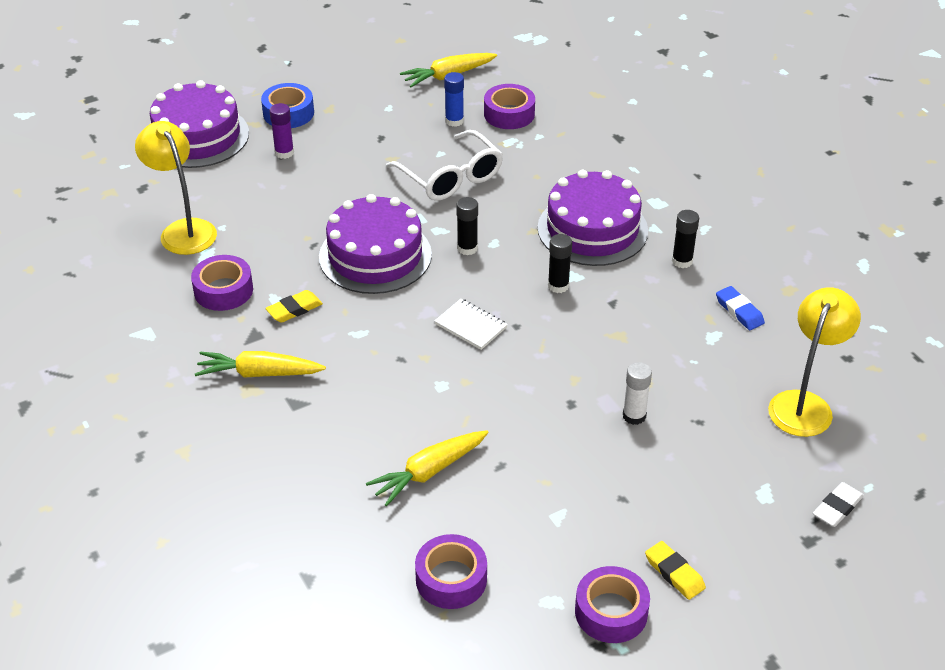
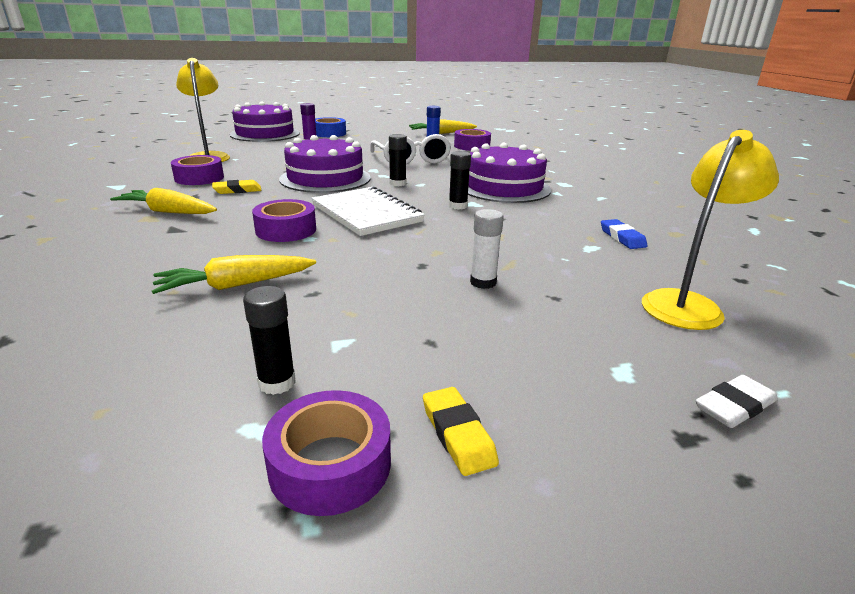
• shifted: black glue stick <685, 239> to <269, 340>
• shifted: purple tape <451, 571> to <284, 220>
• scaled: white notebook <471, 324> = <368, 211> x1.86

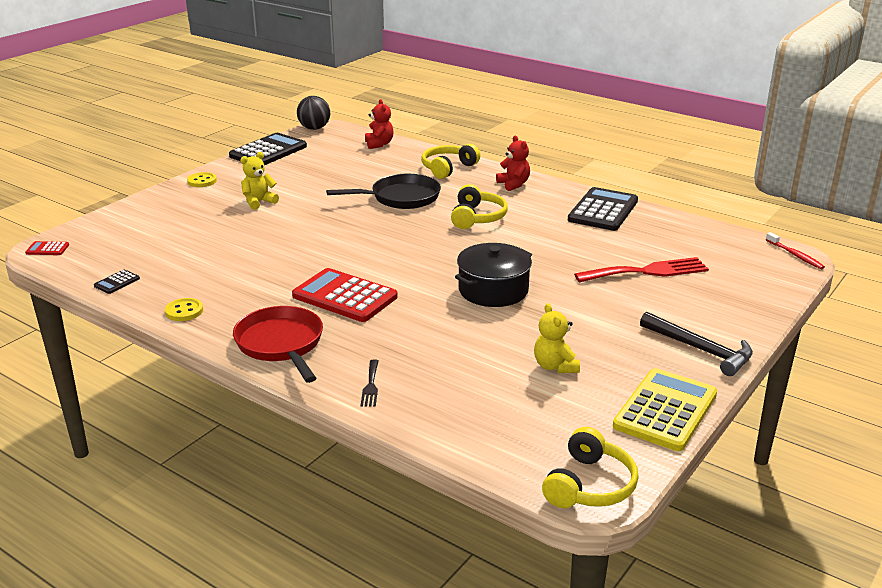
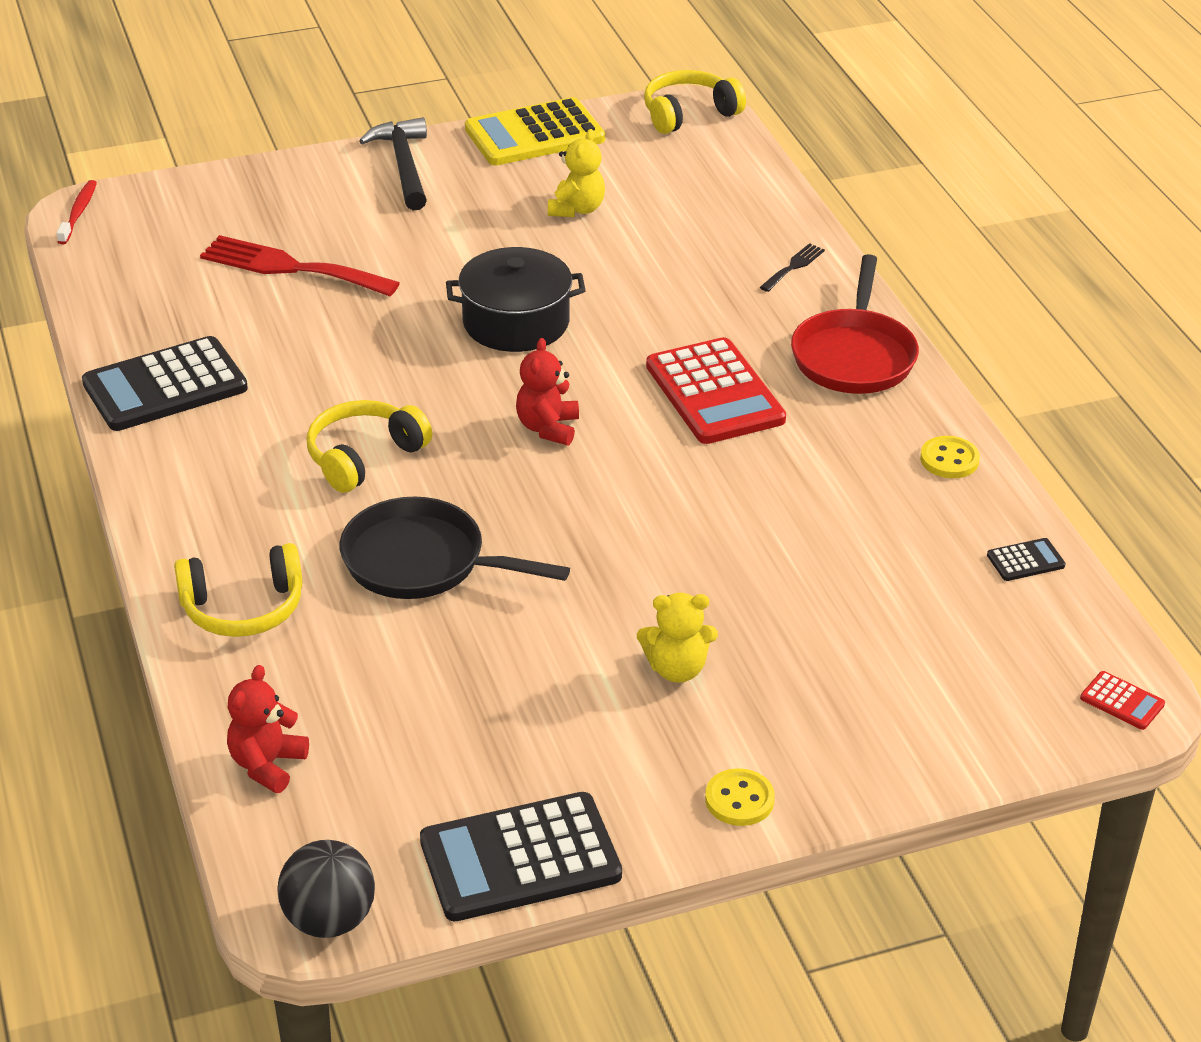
• shifted: red teddy bear <513, 163> to <547, 391>

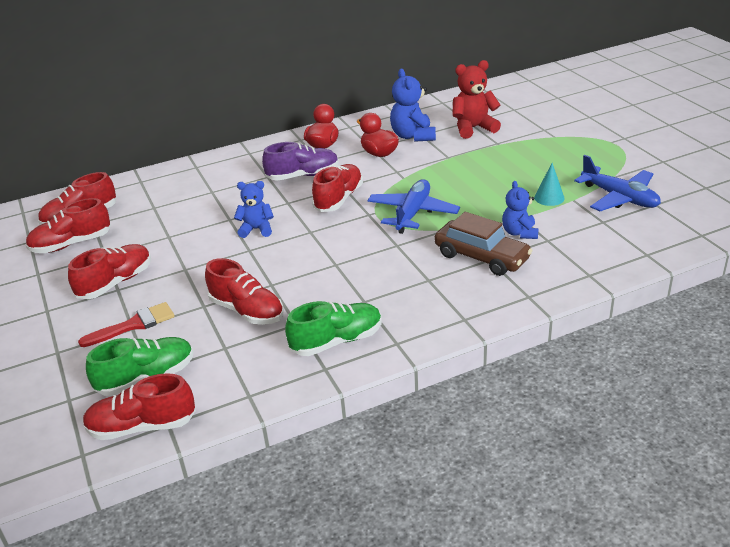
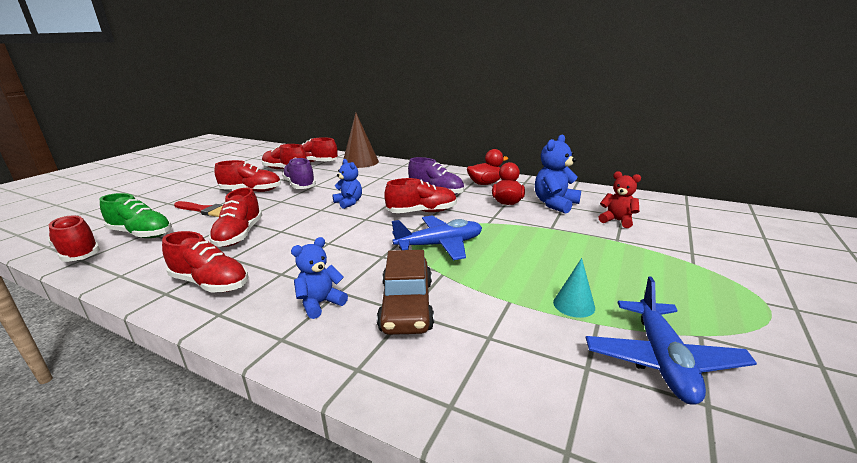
• repainted: green shoe <333, 328> to red shoe <205, 261>
• new: purple shoe <299, 173>
• shifted: blue teddy bear <520, 210> to <319, 278>
• new: brown cone <360, 140>
• scaled: red teddy bear <476, 99> = <620, 199> x0.67

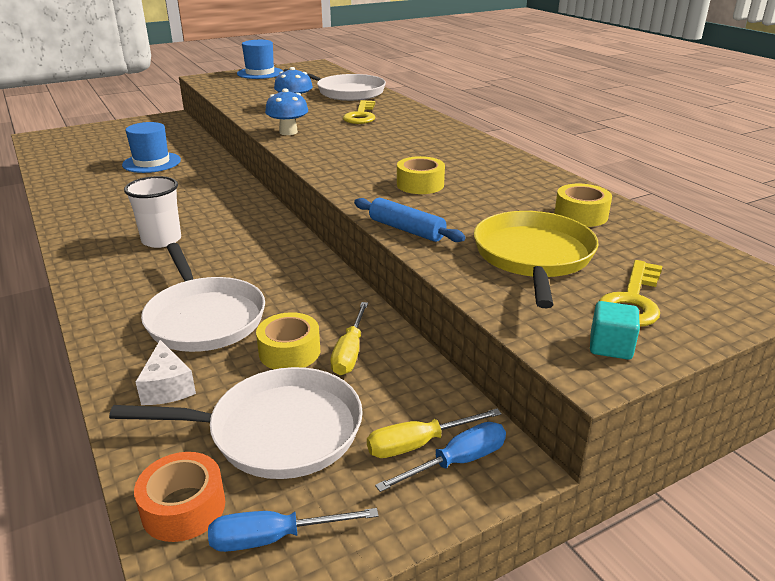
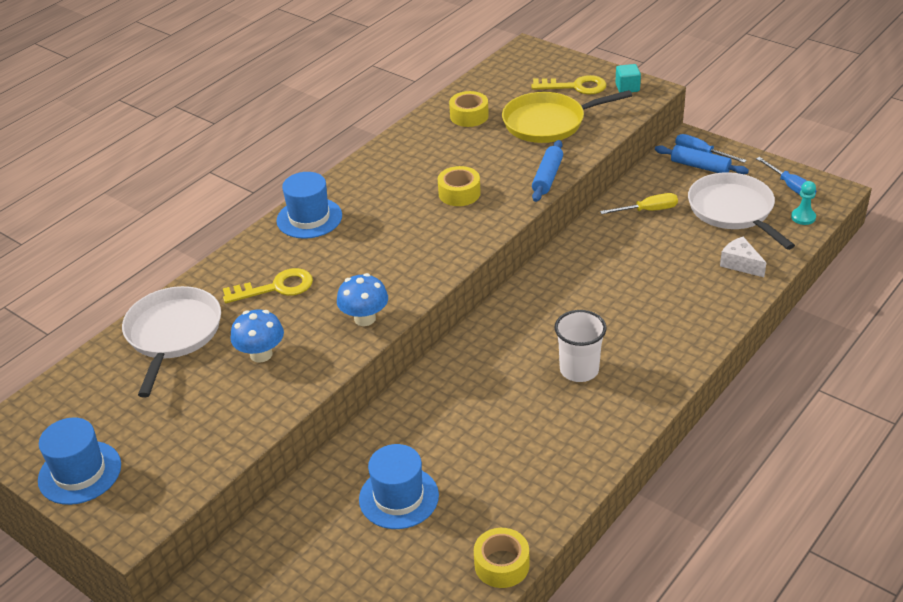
• new: blue hat <309, 205>
• shifted: yellow tape <288, 340> to <501, 558>
• swapped: yellow screwdriver <434, 433> to blue rolling pin <702, 159>
• rotated: white cheese <165, 372> = <743, 257> 90 degrees counterclockwise
• swapped: orange tape <179, 497> to turquoise pawn <803, 203>
• gone: white pan <203, 297>

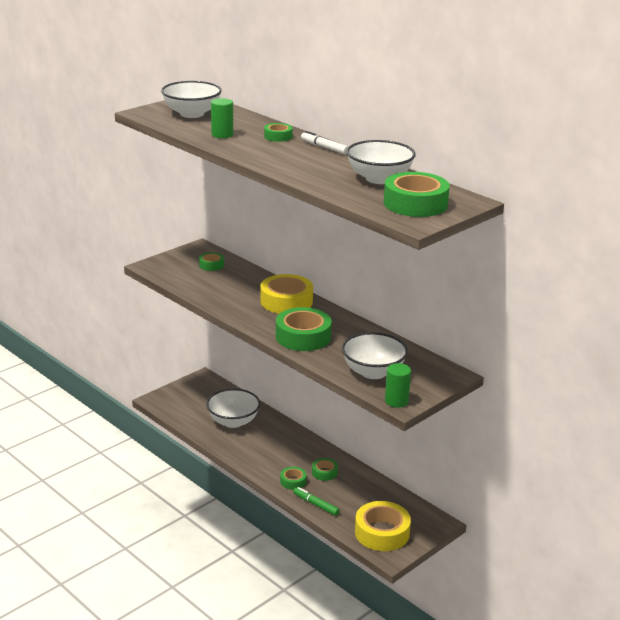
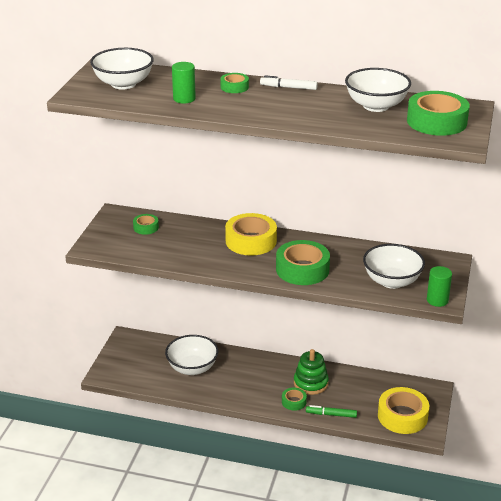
• swapped: green tape <325, 469> to green stacking toy <311, 372>

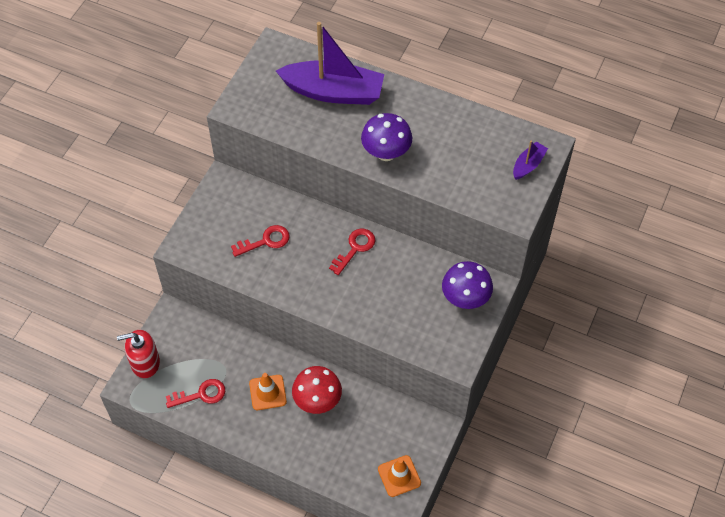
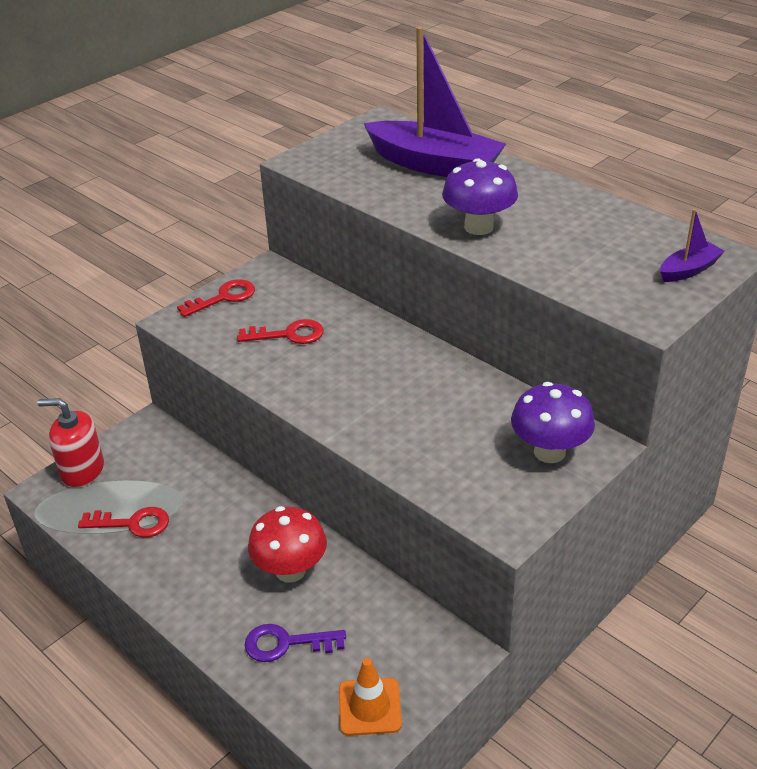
• shifted: red key <352, 251> to <216, 298>
• new: purple key <295, 643>
• gone: orange traffic cone <268, 391>

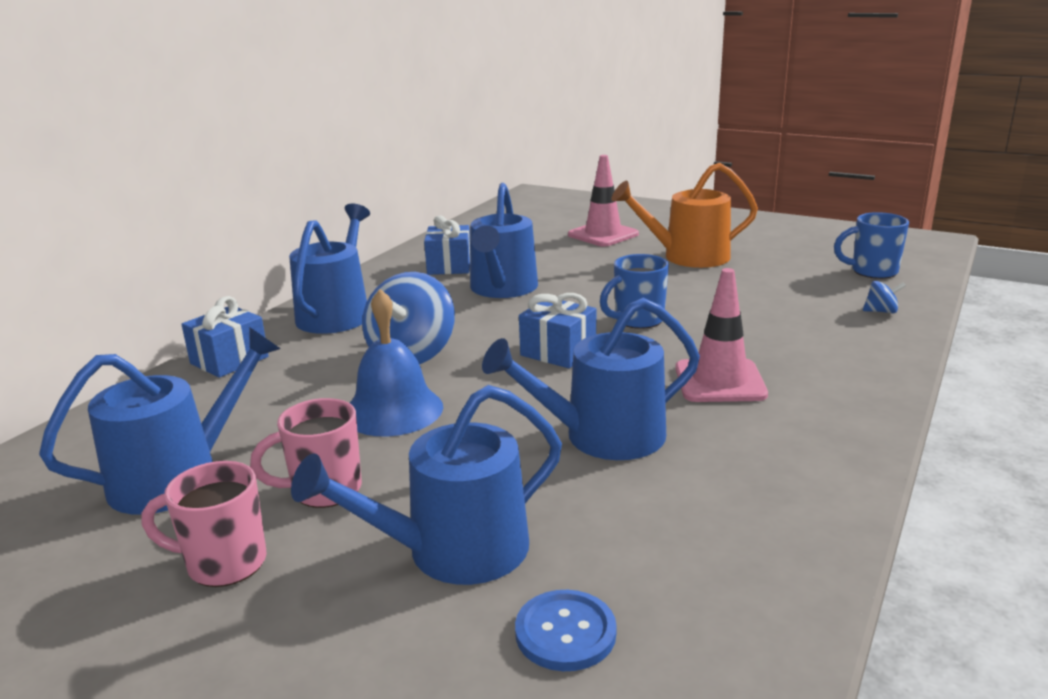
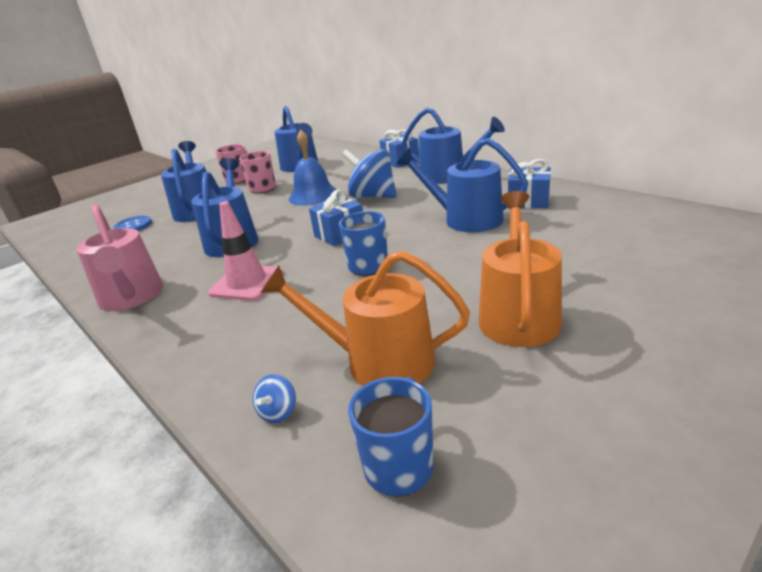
• new: pink watering can <119, 257>
• new: orange watering can <365, 318>
• gone: pink traffic cone <603, 201>

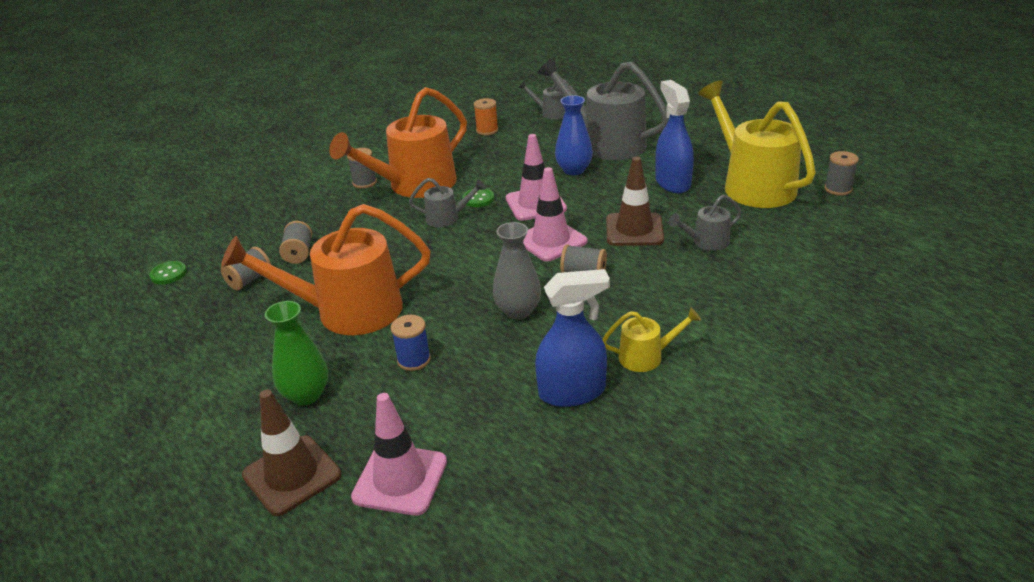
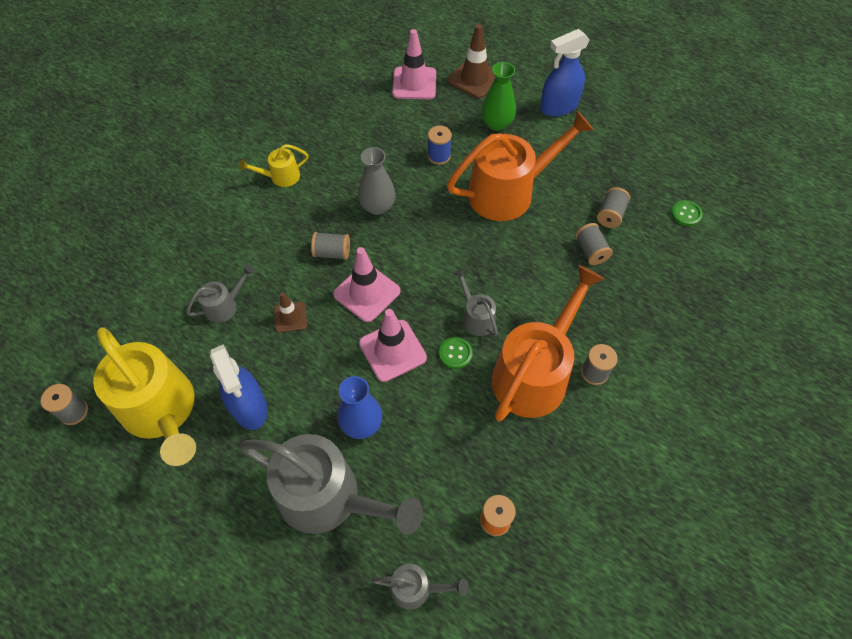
• scaled: brown traffic cone <635, 201> = <290, 312> x0.59
• rotated: grey watering can <447, 202> = <475, 302> 75 degrees clockwise
• shifted: blue spray bottle <572, 338> to <565, 73>

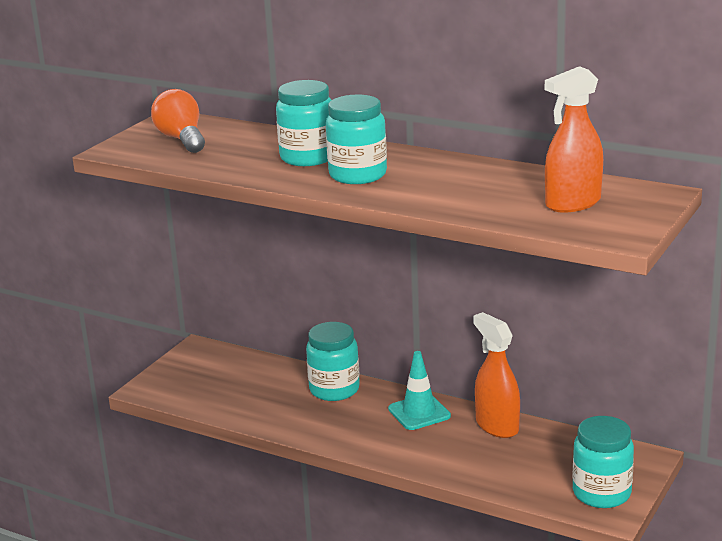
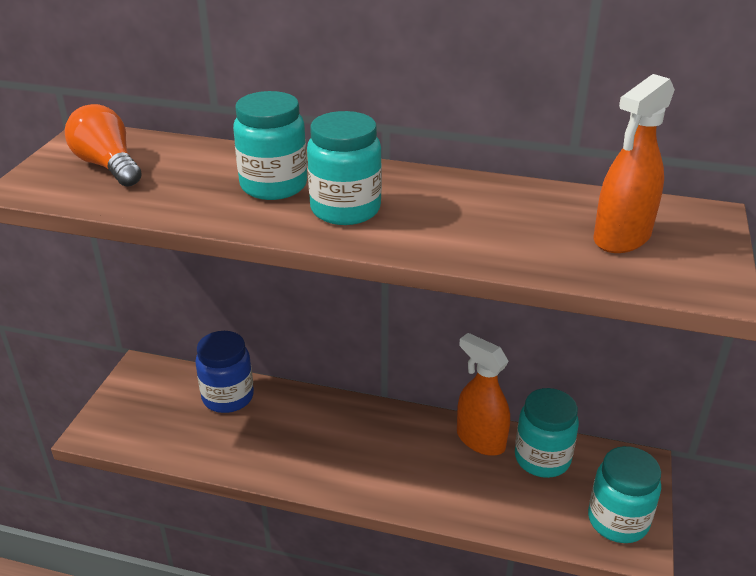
• new: blue jar <224, 372>
• shifted: turquoise jar <333, 361> to <547, 433>
• gone: turquoise traffic cone <419, 390>

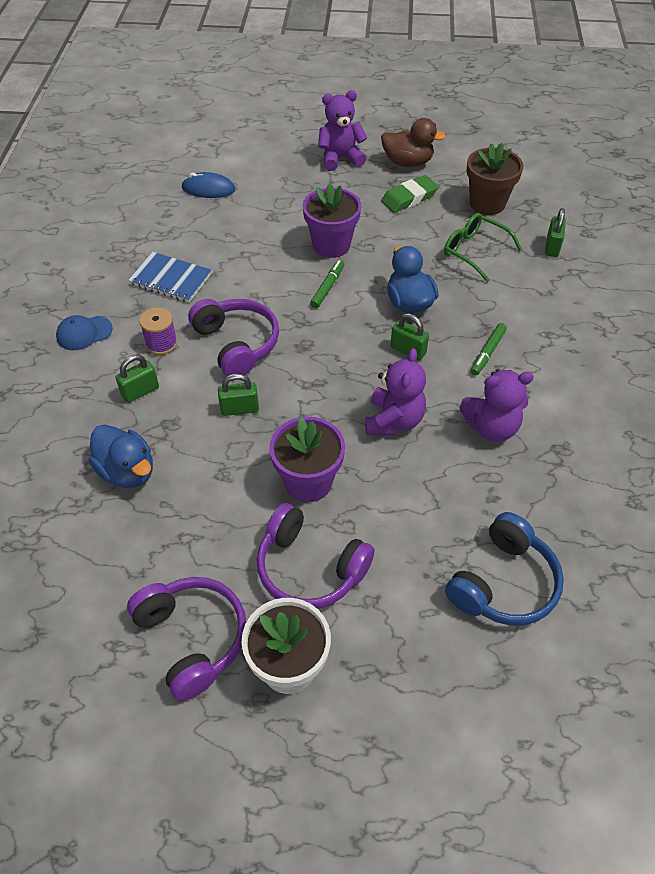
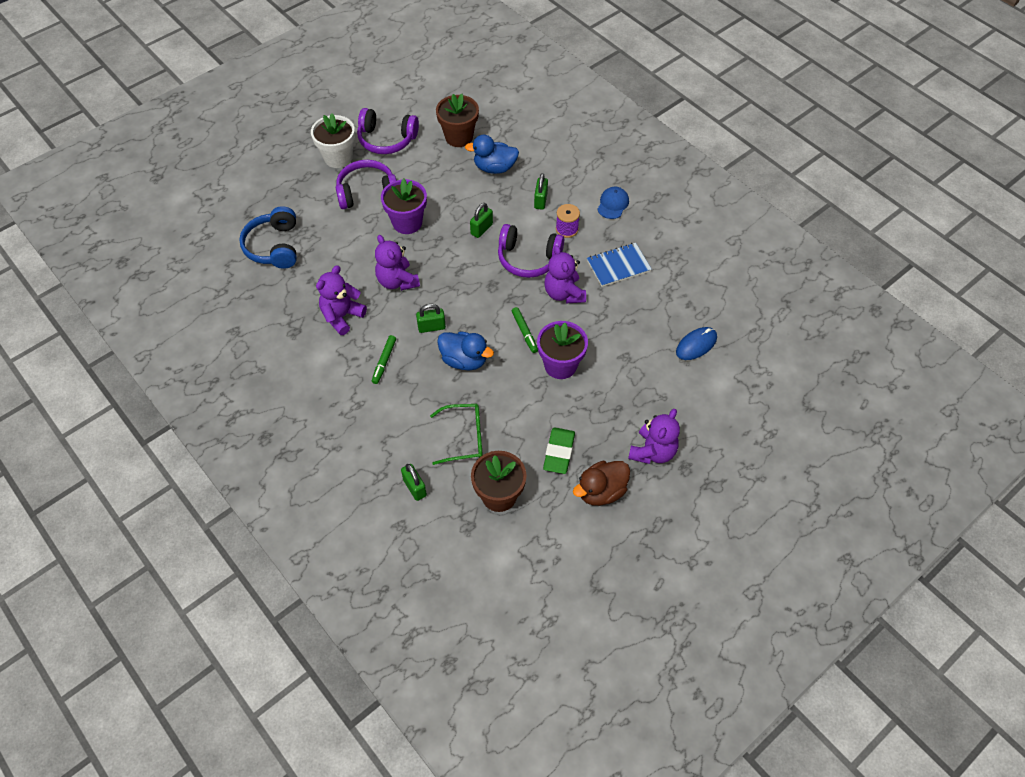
• rotated: green marker <489, 349> = <384, 359> 150 degrees counterclockwise
• new: brown flower pot <457, 120>
• new: purple teddy bear <565, 274>

